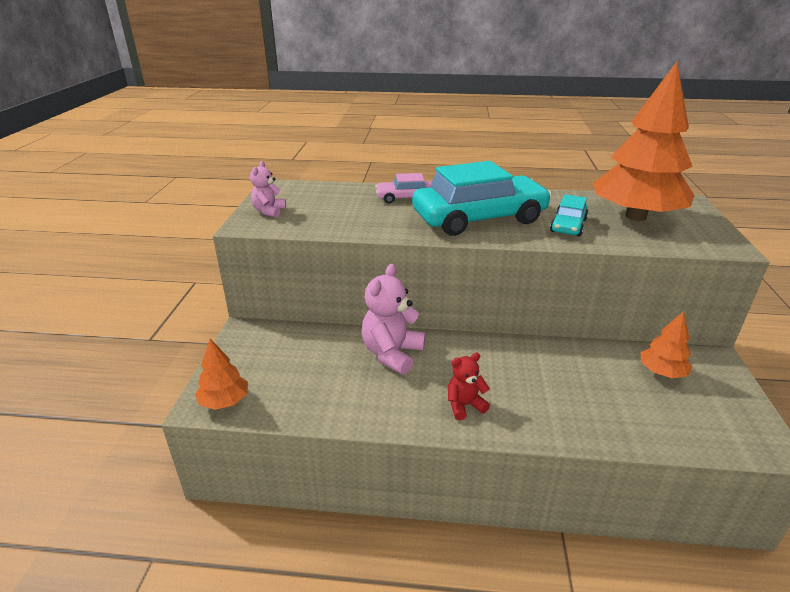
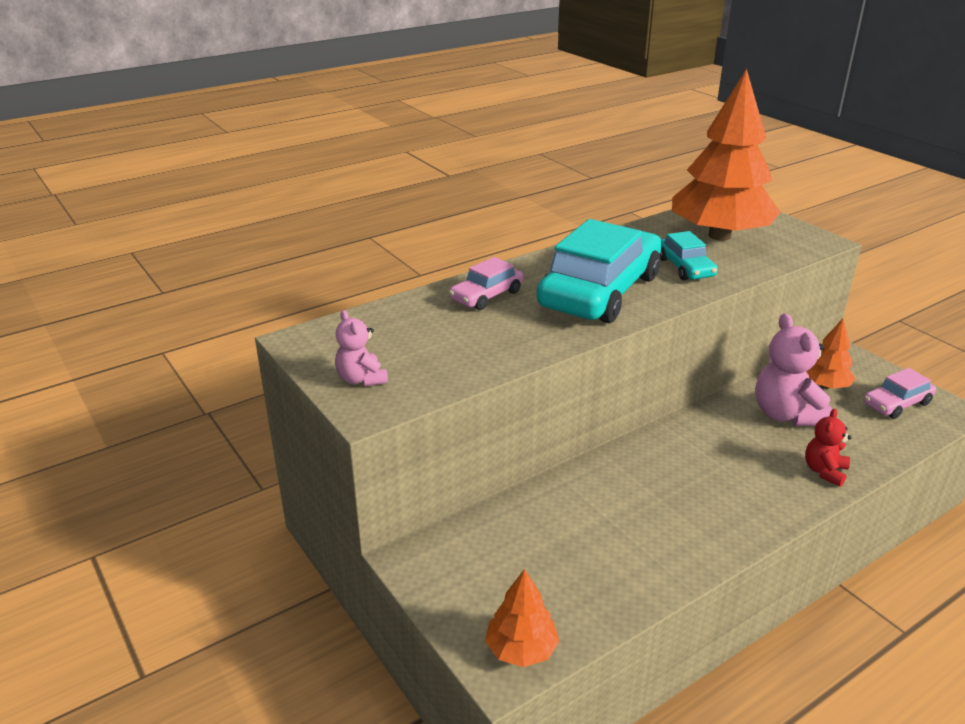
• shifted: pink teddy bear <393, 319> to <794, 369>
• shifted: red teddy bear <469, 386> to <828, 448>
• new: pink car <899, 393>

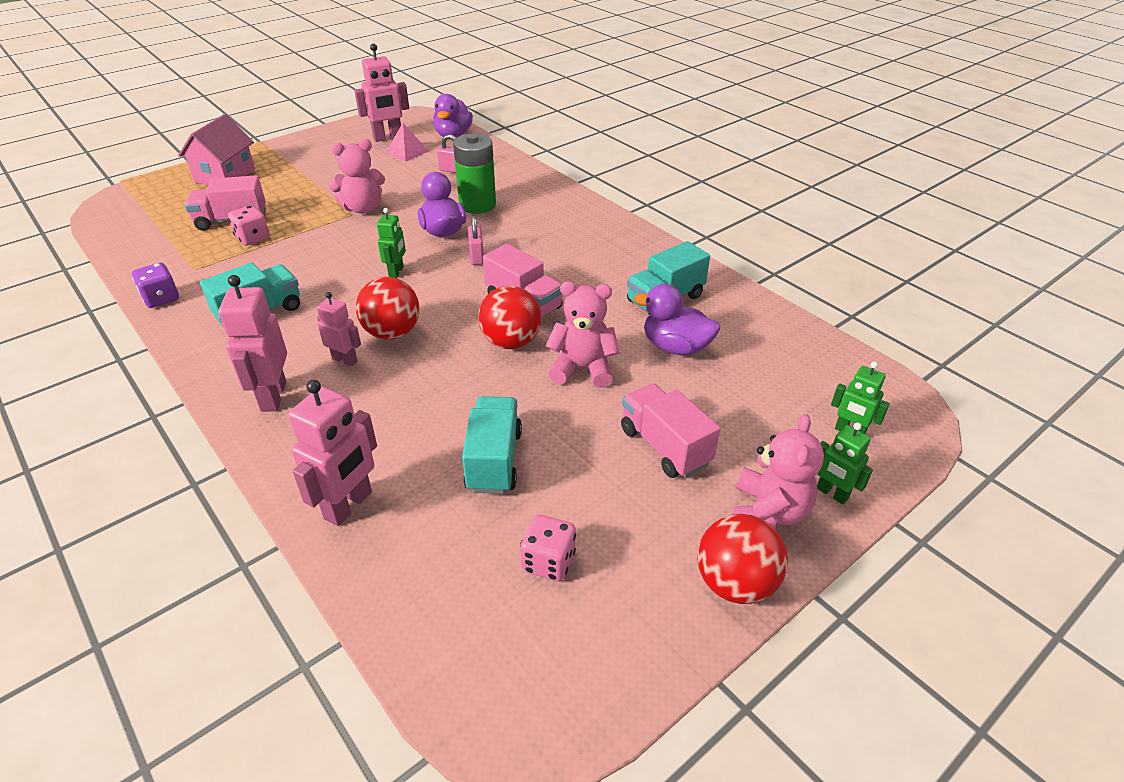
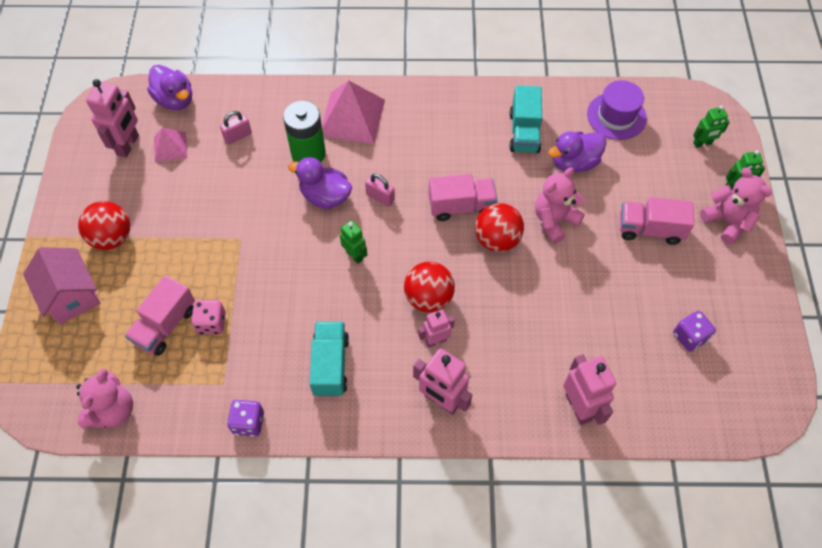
• shifted: pink teddy bear <357, 176> to <104, 398>
• shifted: red ball <743, 559> to <104, 225>
• new: pink pyramid <353, 112>
• new: purple hat <617, 110>
• repainted: pink dice <548, 547> to purple dice <694, 331>
• gone: turquoise truck <492, 445>

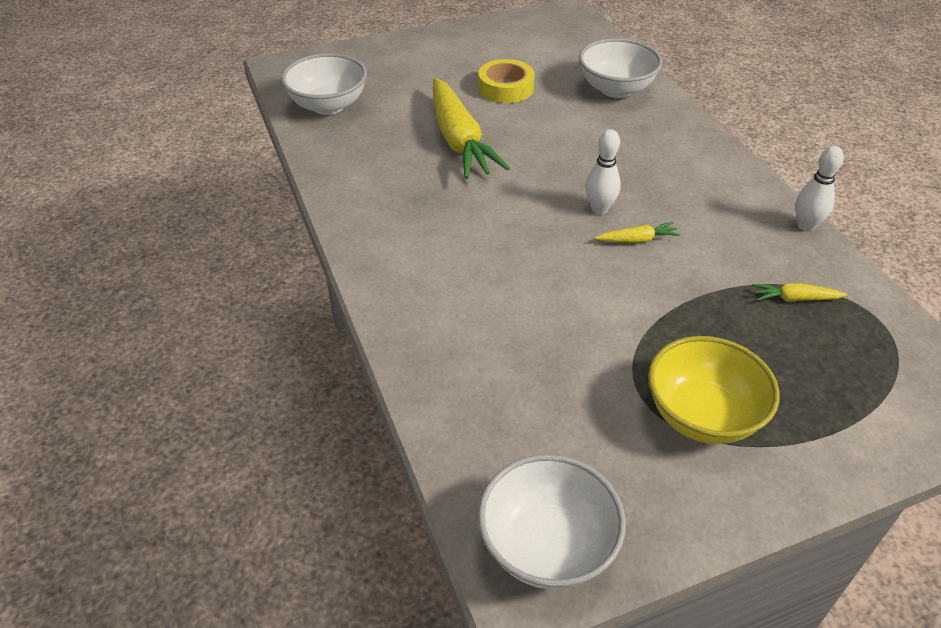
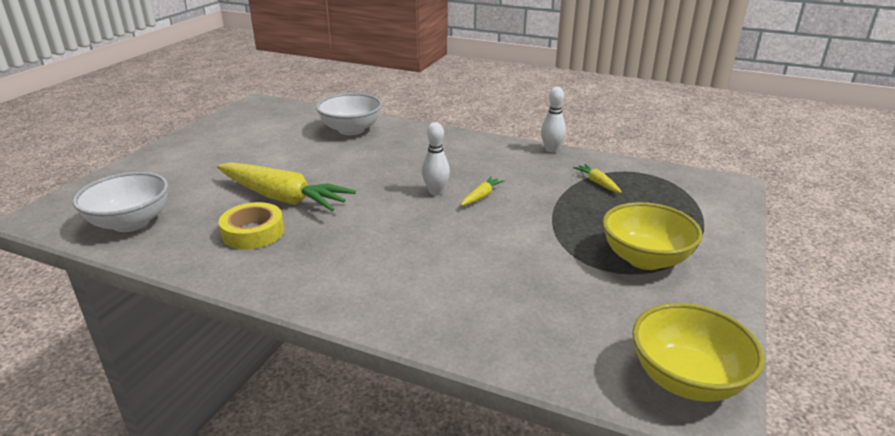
• shifted: yellow tape <506, 81> to <251, 226>
• rotated: yellow carrot <799, 292> = <597, 178> 105 degrees clockwise
• repainted: white bowl <552, 522> to yellow bowl <698, 352>

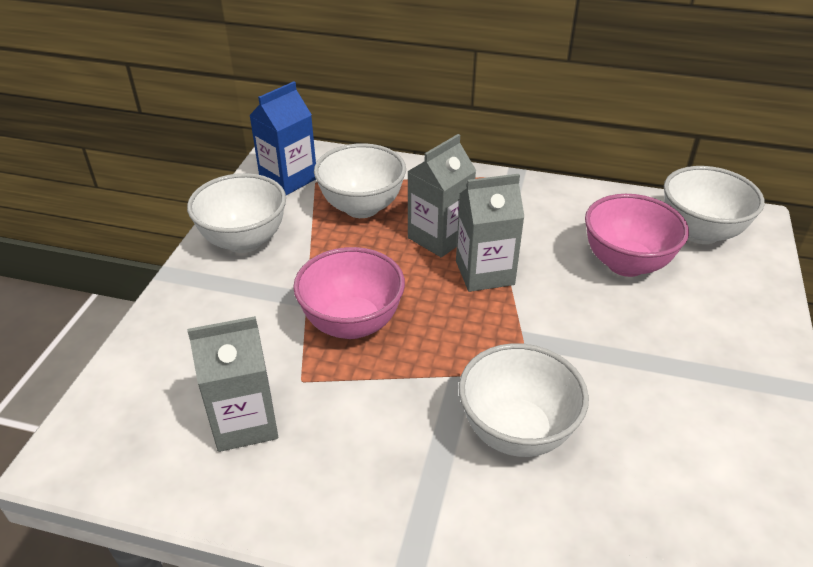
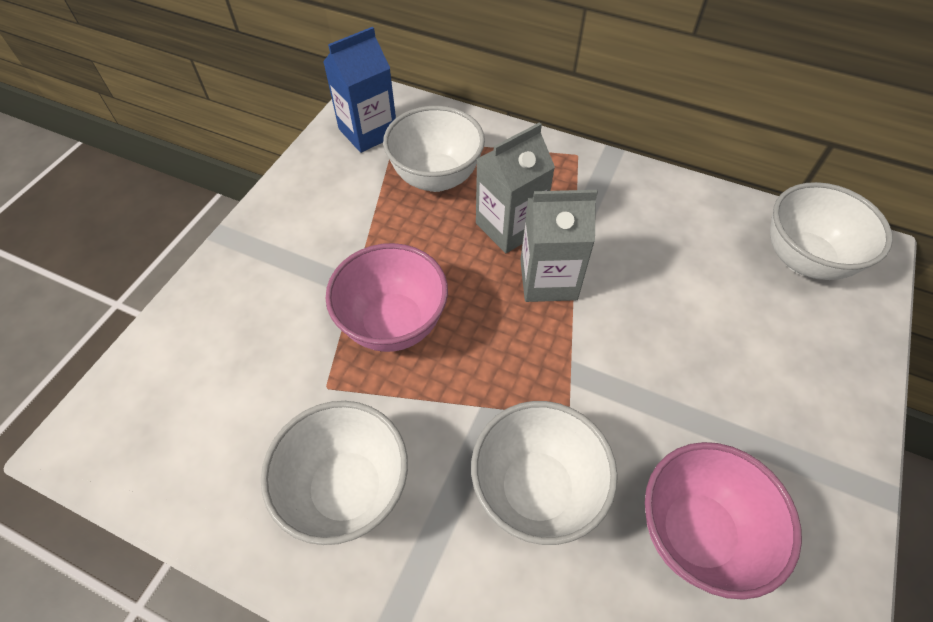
• shifted: white bowl <236, 213> to <334, 473>
• shifted: pink bowl <637, 235> to <723, 521>
• gone: grey carton <232, 384>

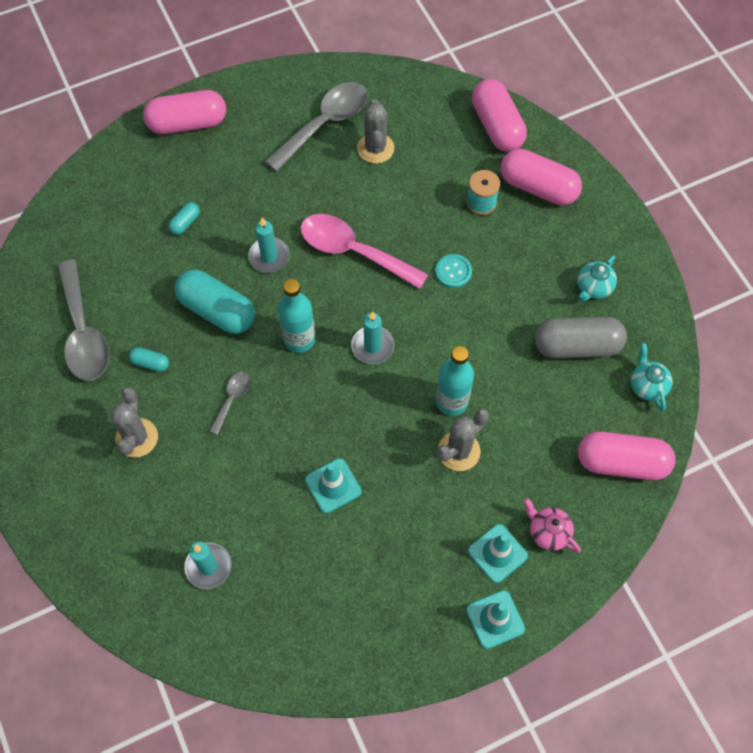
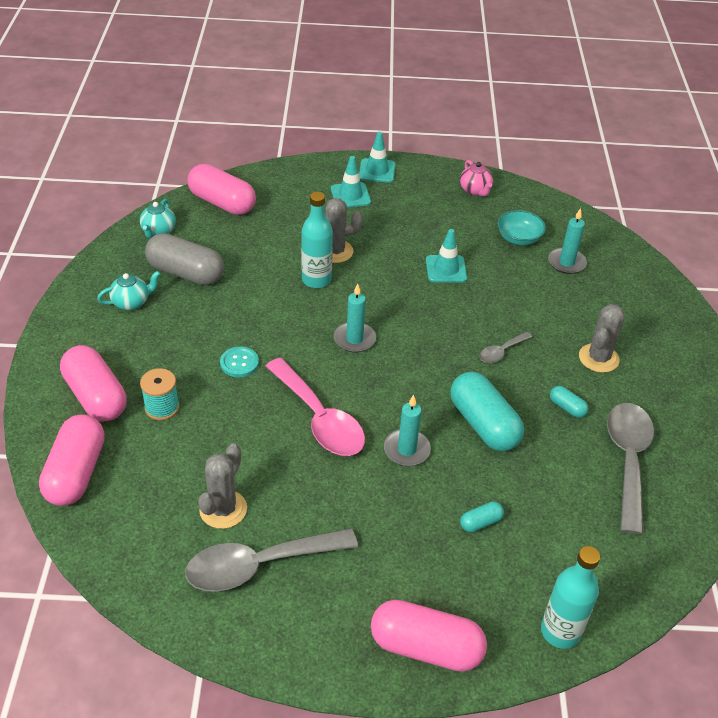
• shifted: pink teapot <552, 525> to <476, 178>
• new: turquoise bowl <522, 227>
• shifted: turquoise bottle <296, 316> to <570, 597>

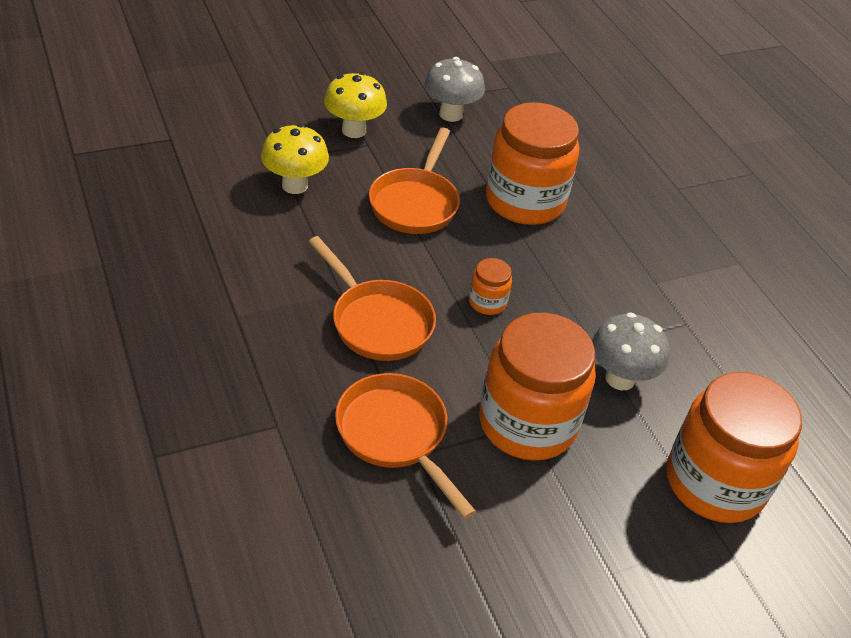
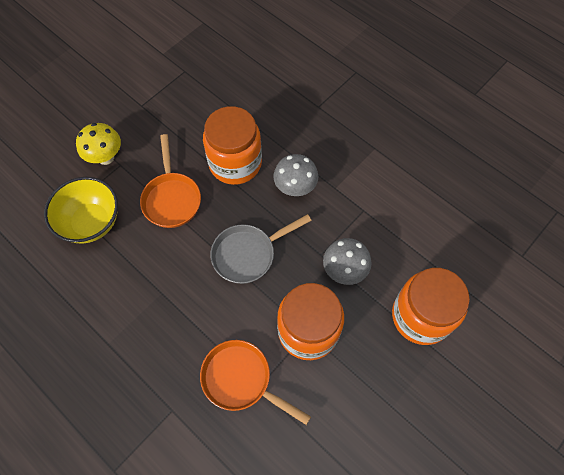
• swapped: yellow mushroom <295, 159> to yellow bowl <81, 210>
• swapped: orange jar <490, 286> to grey pan <261, 249>
• shifted: grey mushroom <454, 89> to <295, 175>
• gone: orange pan <372, 298>

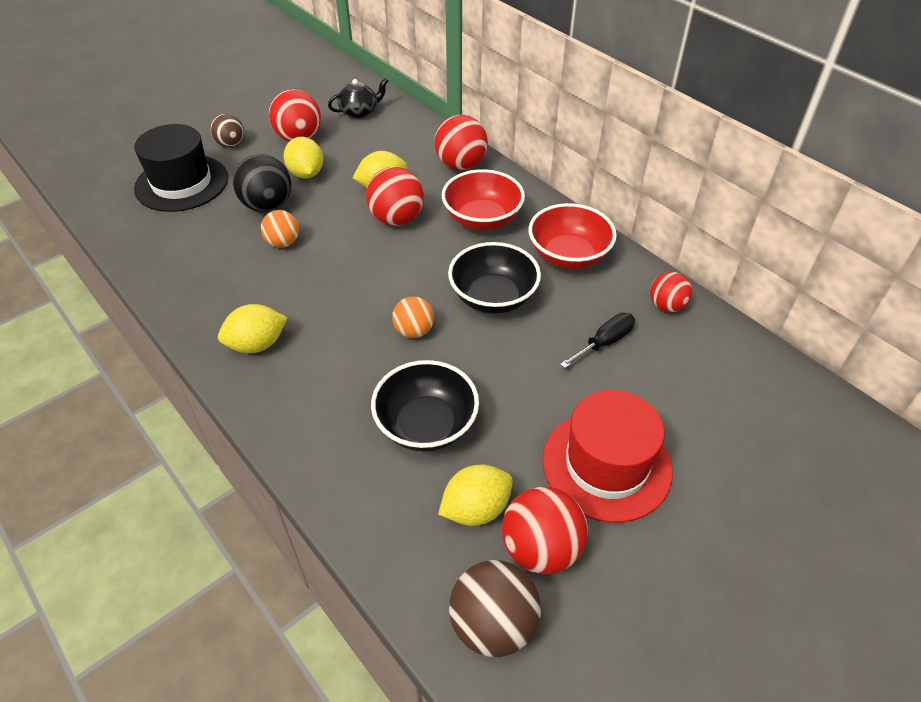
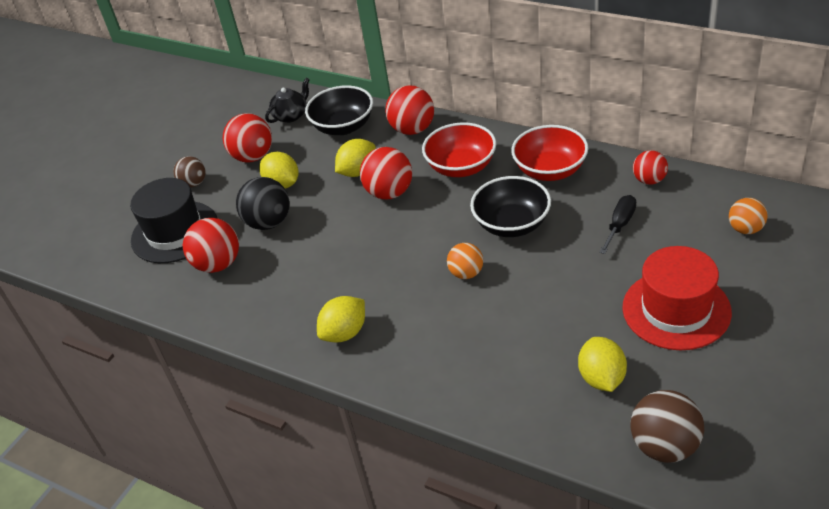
• shifted: red ball <545, 530> to <211, 245>
• shifted: black bowl <425, 405> to <339, 110>
• rotated: yellow lemon <475, 495> = <602, 364> 45 degrees counterclockwise
• shifted: orange ball <280, 229> to <748, 216>

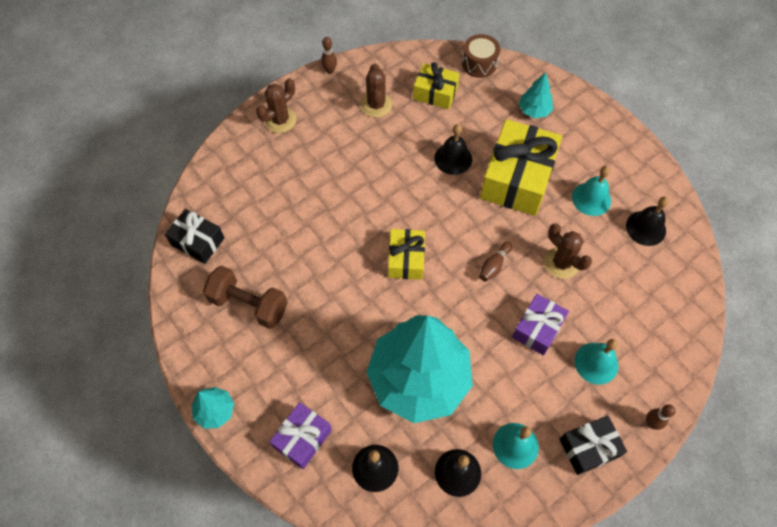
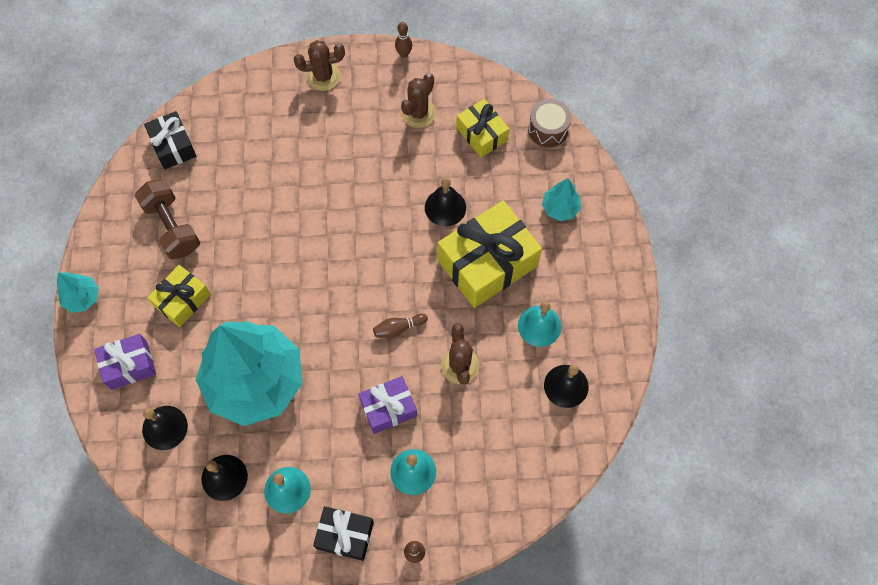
• shifted: yellow gift <406, 254> to <179, 296>

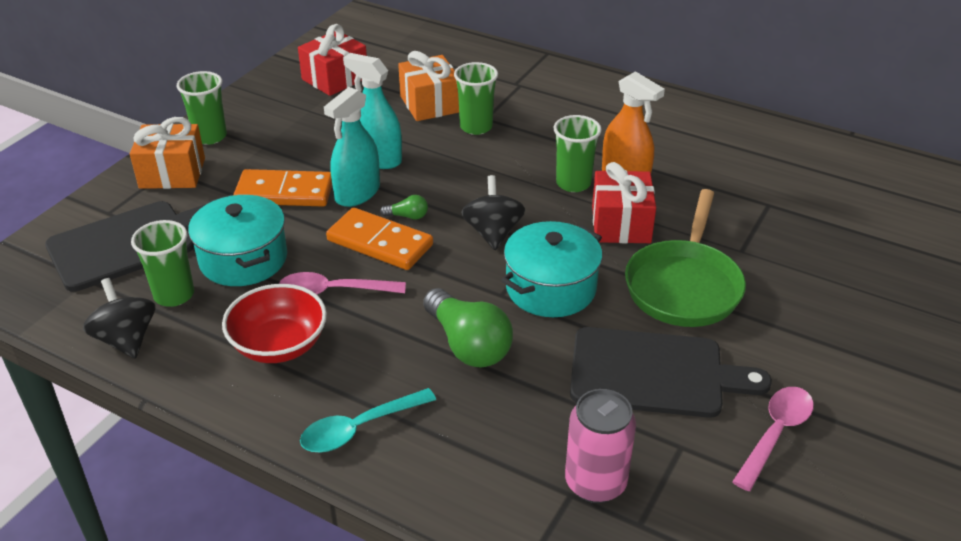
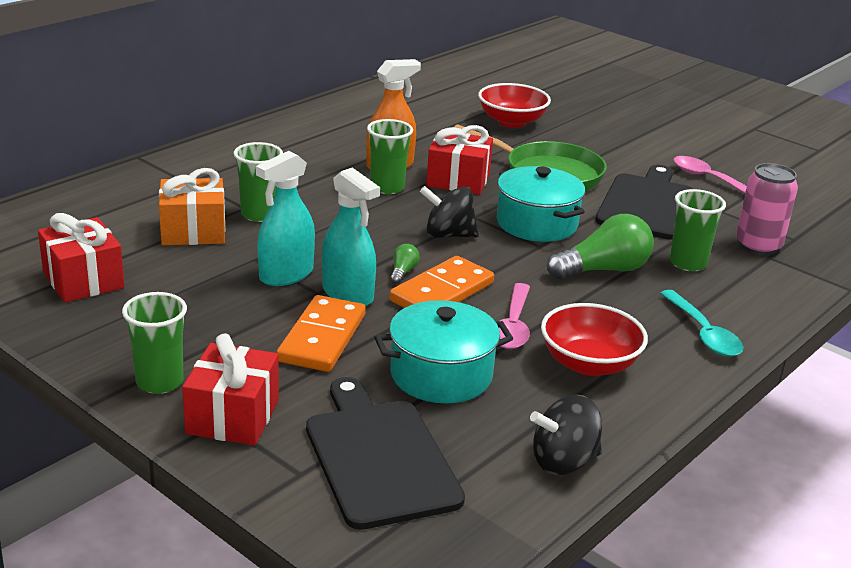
• repainted: orange gift <167, 153> to red gift <230, 389>
• new: red bowl <514, 105>
• shifted: green cup <162, 263> to <698, 230>

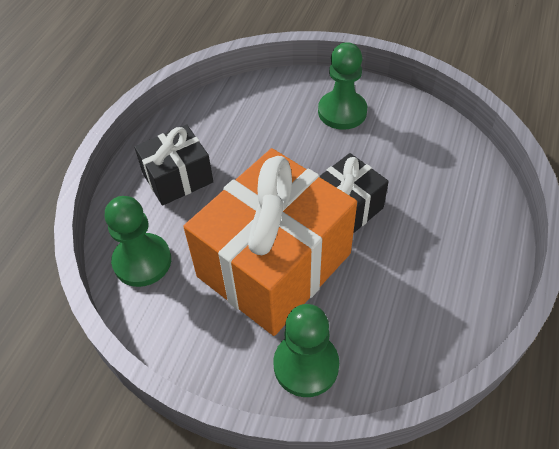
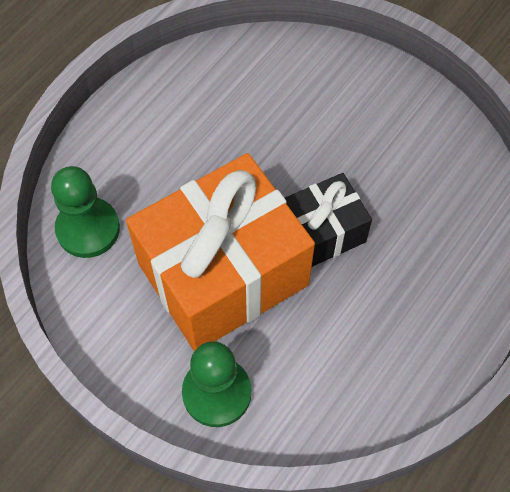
• gone: black gift <173, 165>
• gone: green pawn <342, 86>

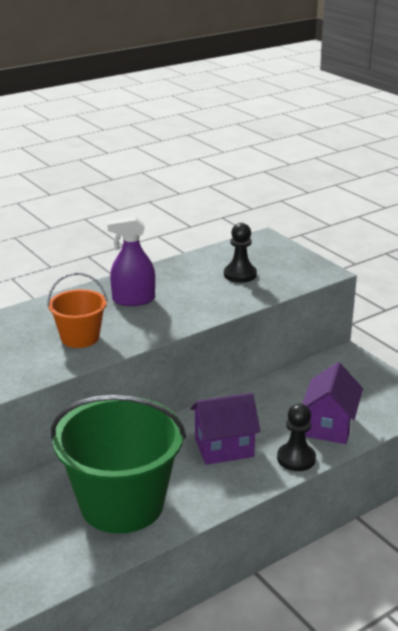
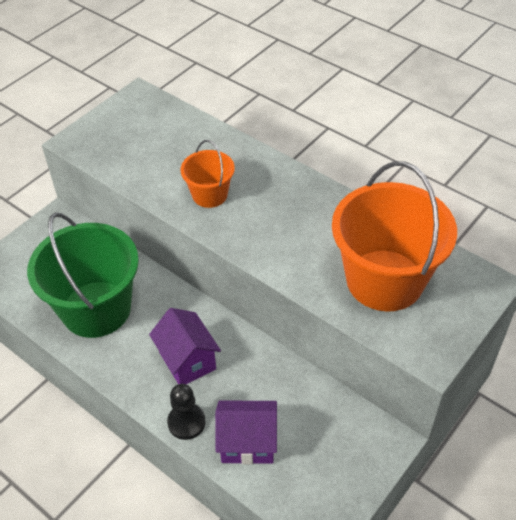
• swapped: black pawn <240, 253> to orange bucket <394, 236>
• gone: purple spray bottle <131, 261>

